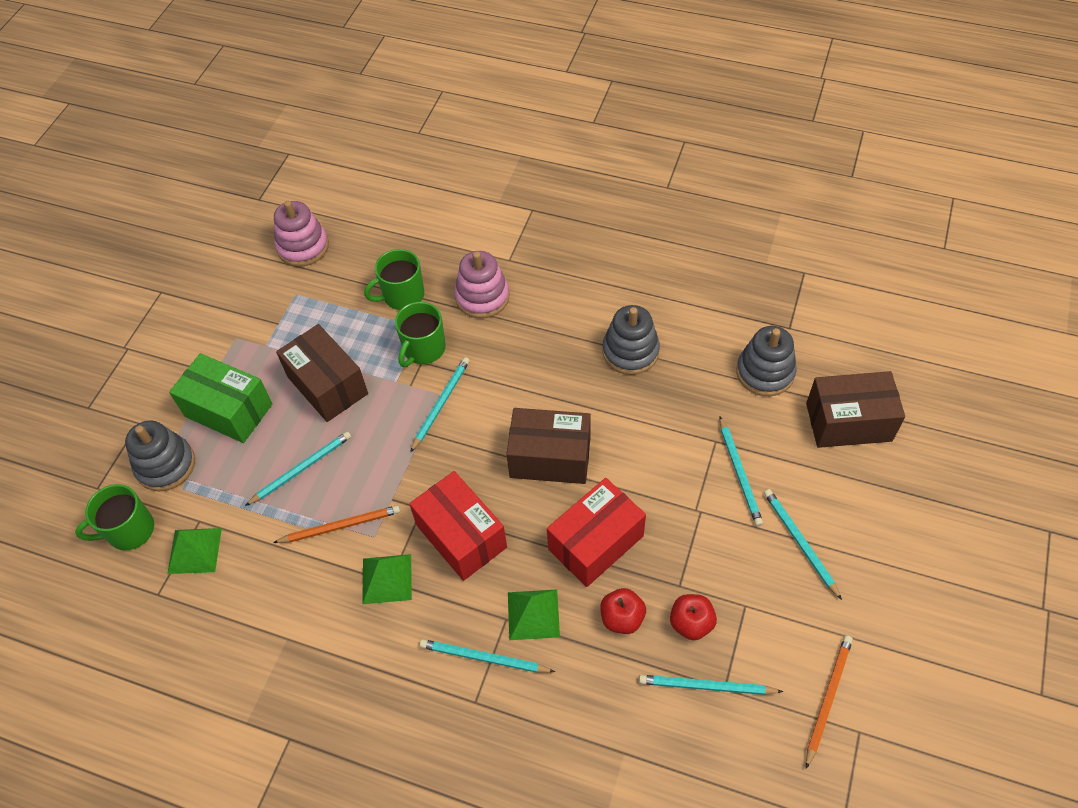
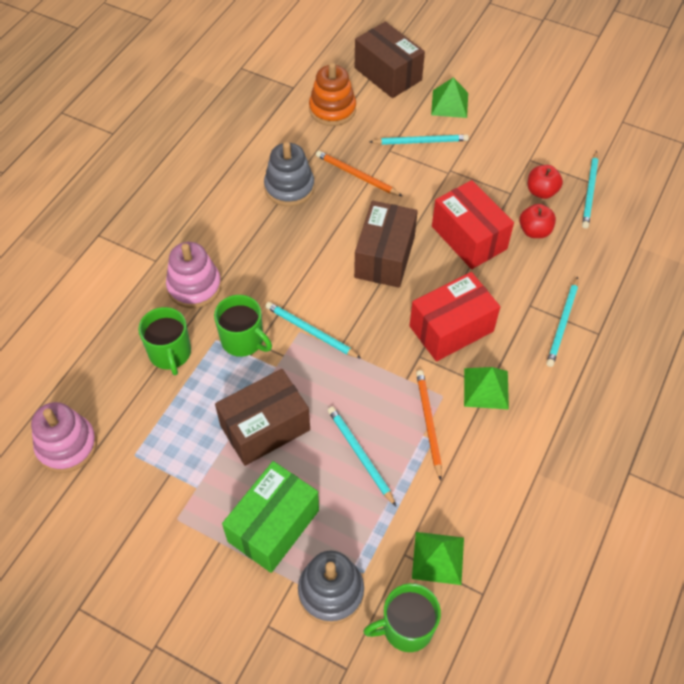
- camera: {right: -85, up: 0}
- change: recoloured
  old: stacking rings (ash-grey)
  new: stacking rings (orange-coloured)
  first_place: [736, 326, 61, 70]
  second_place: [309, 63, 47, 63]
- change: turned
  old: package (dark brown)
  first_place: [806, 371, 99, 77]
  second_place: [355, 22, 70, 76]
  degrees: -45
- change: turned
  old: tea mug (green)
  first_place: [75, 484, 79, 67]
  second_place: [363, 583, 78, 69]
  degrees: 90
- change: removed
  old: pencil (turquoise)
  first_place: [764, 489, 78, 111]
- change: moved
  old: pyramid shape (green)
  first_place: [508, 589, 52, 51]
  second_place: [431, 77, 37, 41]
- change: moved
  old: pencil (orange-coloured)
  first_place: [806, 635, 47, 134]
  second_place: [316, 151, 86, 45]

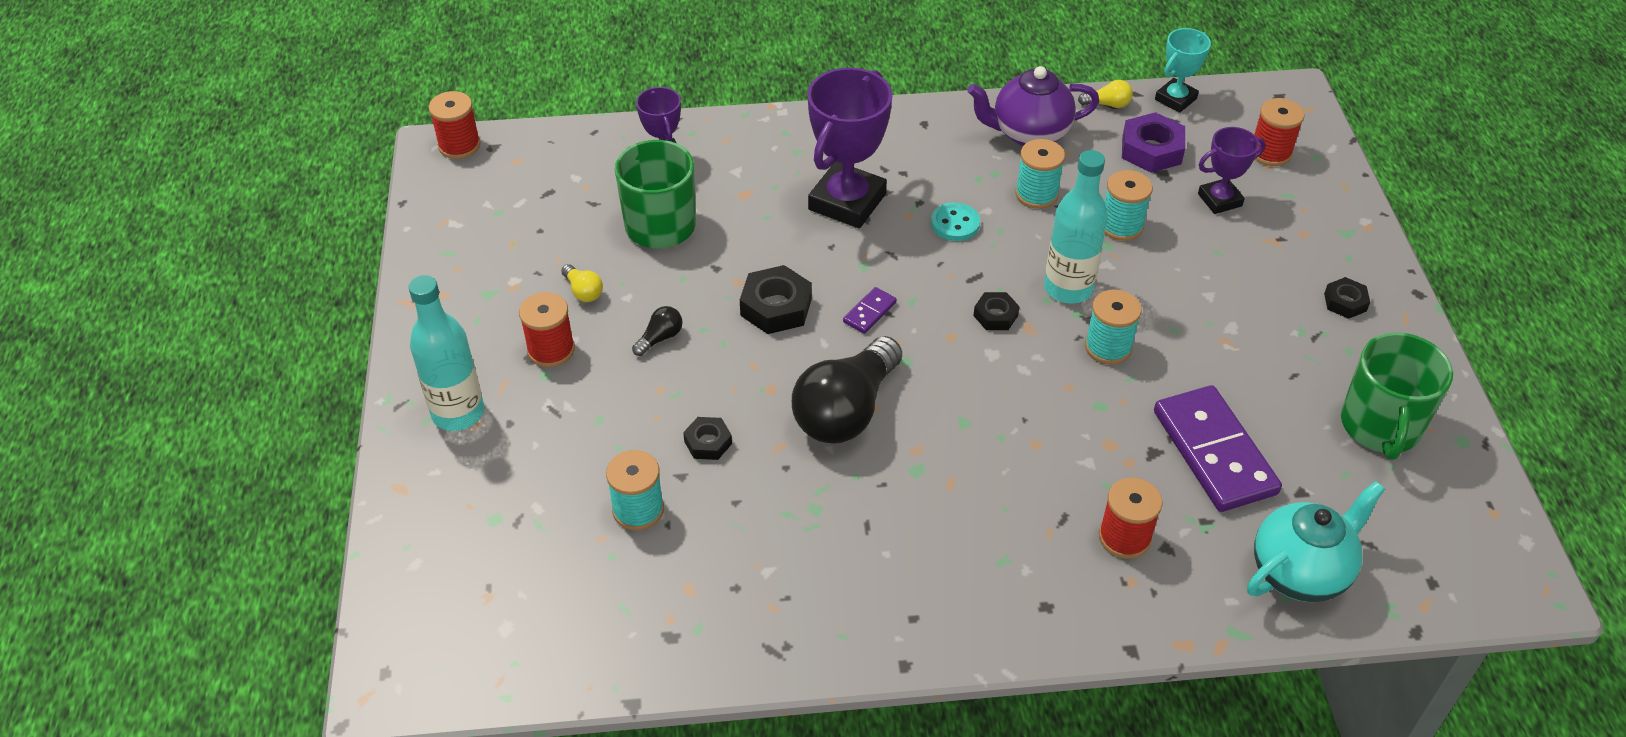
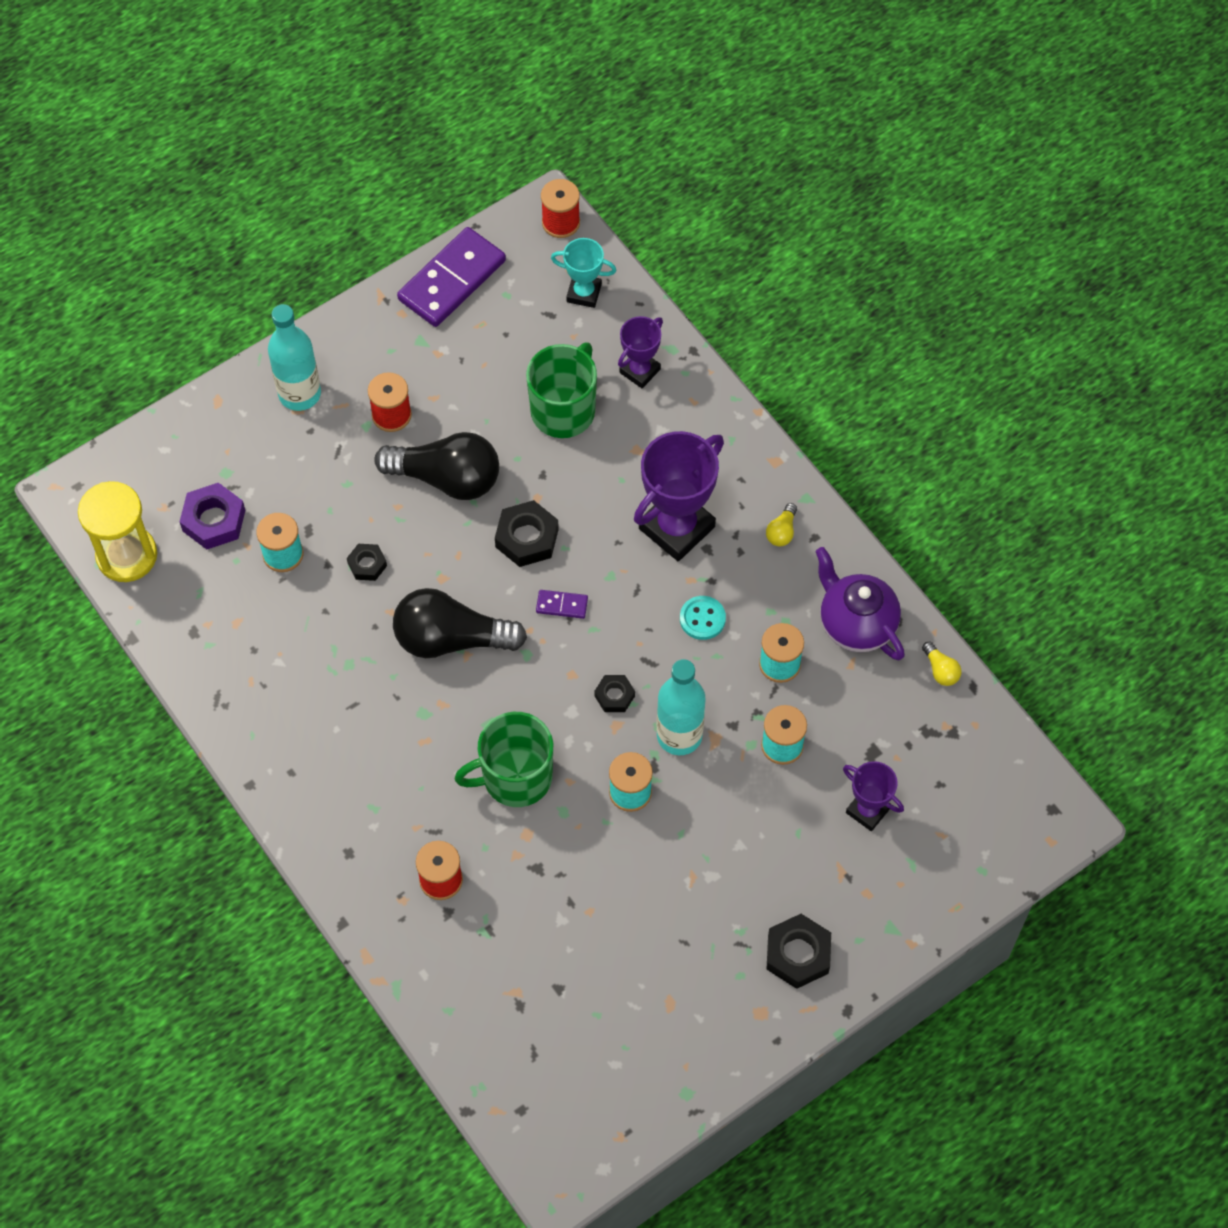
- camera: {right: 60, up: 15}
- change: moved
  old: award cup (turquoise)
  first_place: [1155, 28, 56, 85]
  second_place: [551, 238, 65, 70]
- change: turned
  old: award cup (violet)
  first_place: [807, 67, 85, 161]
  second_place: [634, 431, 90, 130]
  degrees: -45
- change: removed
  old: bobbin (scarlet)
  first_place: [1254, 98, 51, 68]
- change: moved
  old: hex nut (violet)
  first_place: [1122, 112, 63, 61]
  second_place: [179, 483, 66, 66]
- change: moved
  old: lightbulb (bright yellow)
  first_place: [561, 264, 42, 38]
  second_place: [766, 503, 31, 44]
- change: resized
  old: hex nut (black)
  first_place: [1324, 277, 46, 42]
  second_place: [766, 914, 65, 75]
  factor: 1.68
- change: resized
  old: lightbulb (black)
  first_place: [632, 306, 51, 50]
  second_place: [374, 432, 125, 68]
  factor: 2.44
- change: moved
  old: tea mug (green)
  first_place: [1341, 332, 112, 128]
  second_place: [454, 712, 99, 95]
- change: moved
  old: domino (violet)
  first_place: [1154, 385, 128, 127]
  second_place: [397, 227, 109, 100]
- change: removed
  old: tea pot (turquoise)
  first_place: [1247, 481, 138, 121]
- change: added
  new: sandglass (bright yellow)
  second_place: [78, 481, 79, 101]

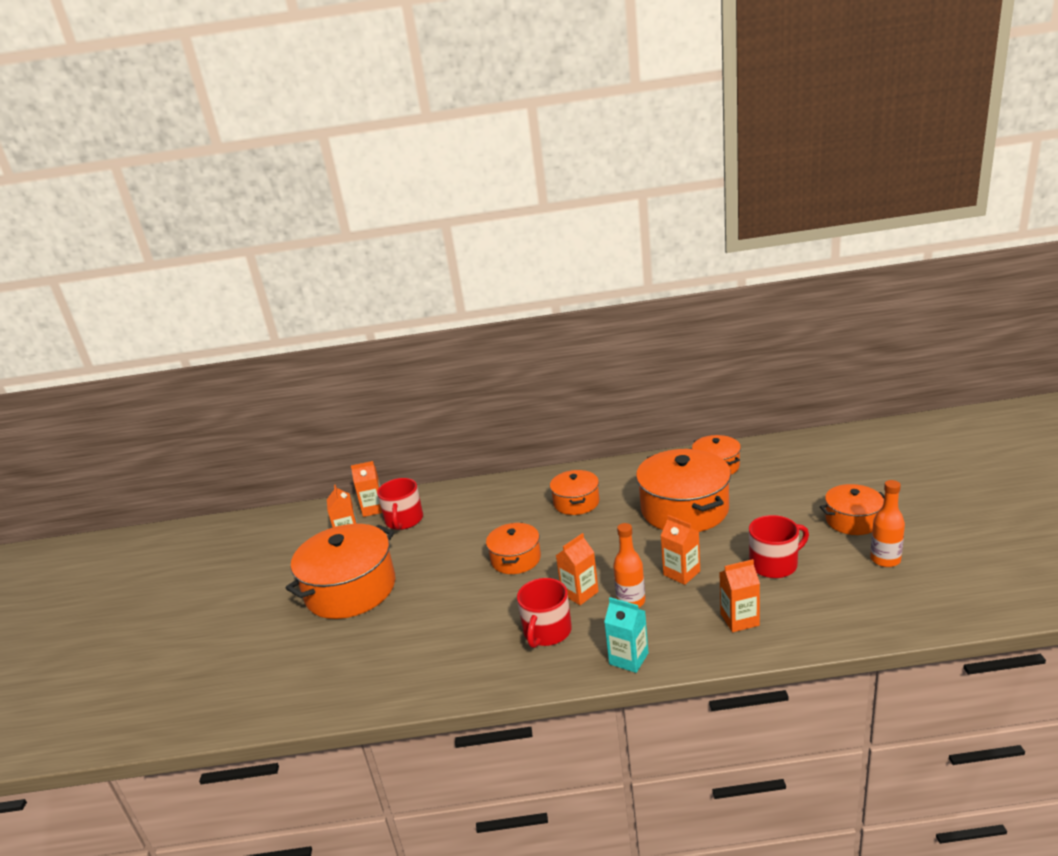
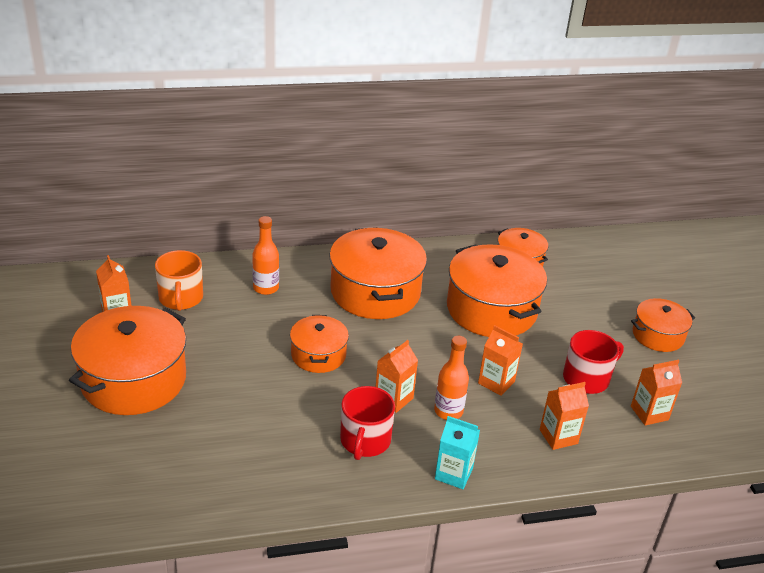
- camera: {right: -15, up: 10}
- change: moved
  old: carton (orange-coloured)
  first_place: [351, 461, 31, 56]
  second_place: [631, 360, 51, 65]
- change: resized
  old: stockpot (orange-coloured)
  first_place: [550, 470, 50, 45]
  second_place: [329, 227, 98, 92]
  factor: 1.79
- change: recoloured
  old: tea mug (scarlet)
  new: tea mug (orange-coloured)
  first_place: [377, 478, 46, 52]
  second_place: [155, 250, 48, 61]
- change: moved
  old: bottle (orange-coloured)
  first_place: [870, 480, 35, 87]
  second_place: [252, 216, 27, 79]

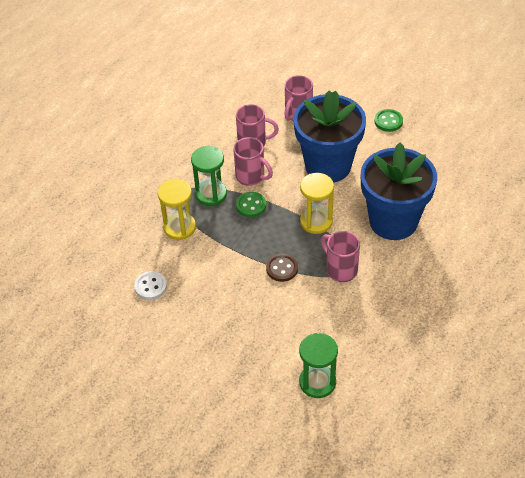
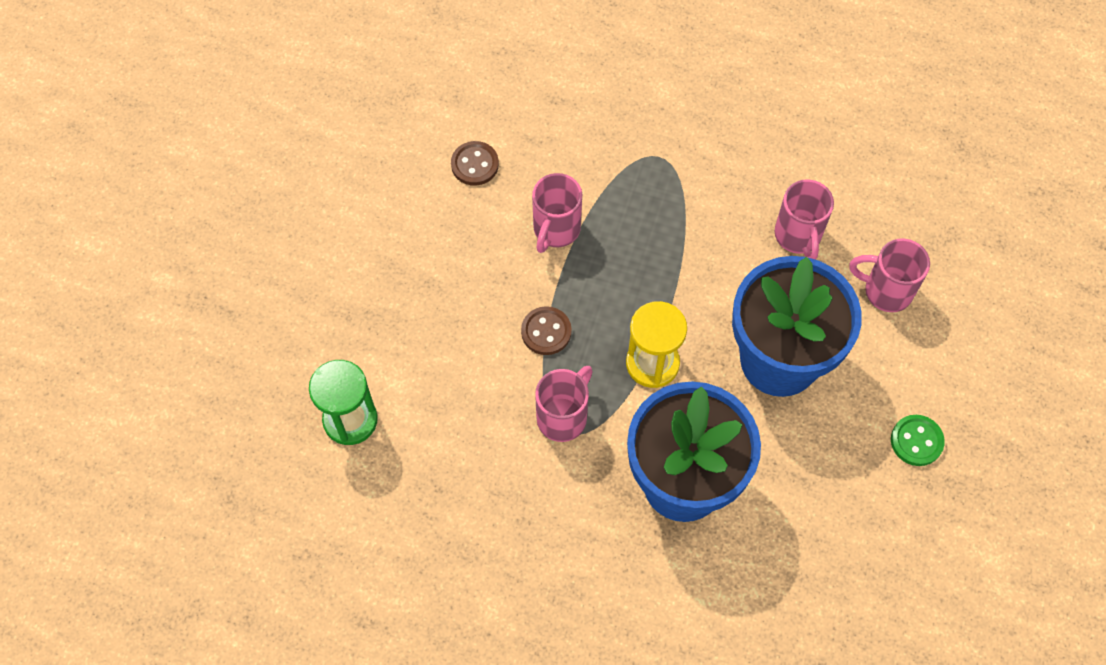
- camera: {right: 75, up: 15}
- change: moved
  old: tea mug (rose-pink)
  first_place: [233, 137, 40, 49]
  second_place: [532, 173, 50, 80]
- change: removed
  old: sandglass (green)
  first_place: [191, 146, 36, 60]
- change: removed
  old: sandglass (bright yellow)
  first_place: [158, 179, 38, 61]
- change: removed
  old: shirt button (green)
  first_place: [236, 192, 30, 25]
- change: recoloured
  old: shirt button (white)
  new: shirt button (dark brown)
  first_place: [134, 271, 33, 29]
  second_place: [451, 141, 48, 45]

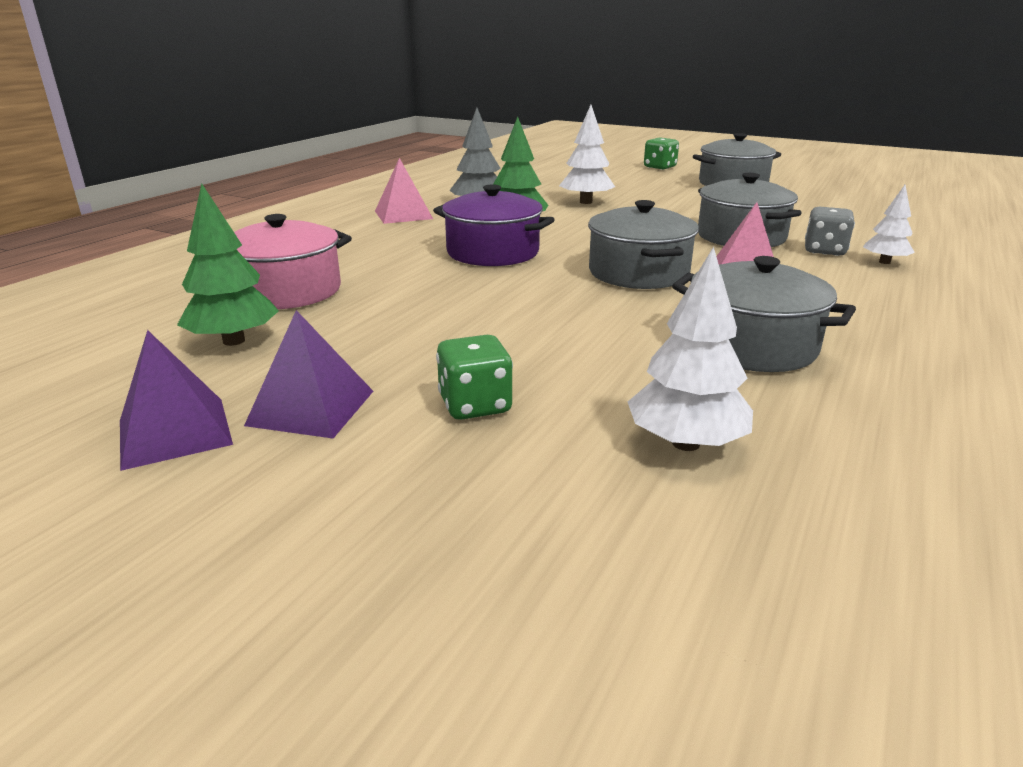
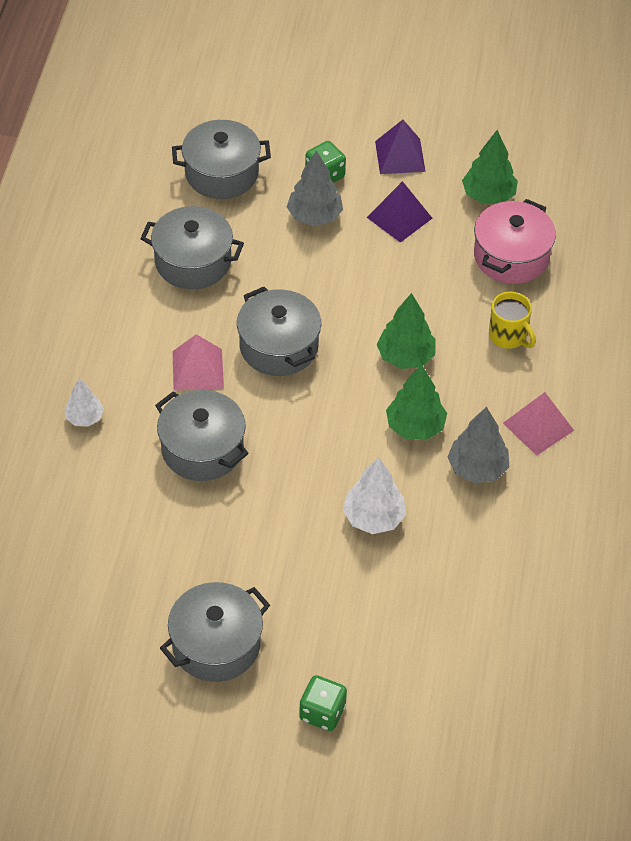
- camera: {right: 160, up: 25}
- change: replaced
  old: stockpot (violet)
  new: toy tree (green)
  first_place: [433, 184, 122, 82]
  second_place: [377, 293, 59, 76]
- change: removed
  old: game die (ash-grey)
  first_place: [805, 206, 50, 50]
- change: replaced
  old: toy tree (white)
  new: stockpot (ash-grey)
  first_place: [628, 246, 125, 205]
  second_place: [172, 120, 99, 79]
- change: moved
  old: pyramid shape (violet)
  first_place: [120, 330, 113, 141]
  second_place: [367, 181, 65, 62]
- change: added
  new: toy tree (ash-grey)
  second_place: [287, 150, 56, 76]
- change: added
  new: tea mug (bright yellow)
  second_place: [489, 292, 47, 57]

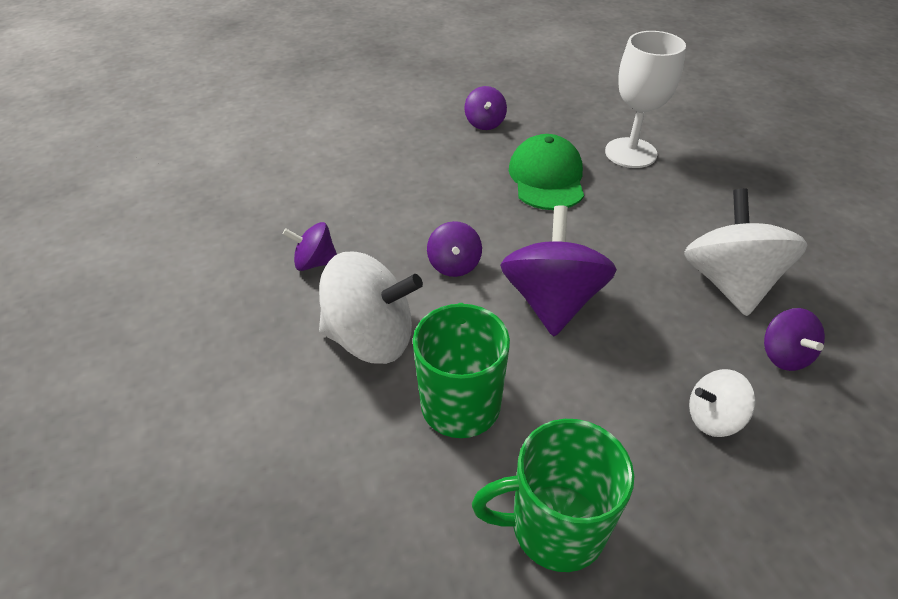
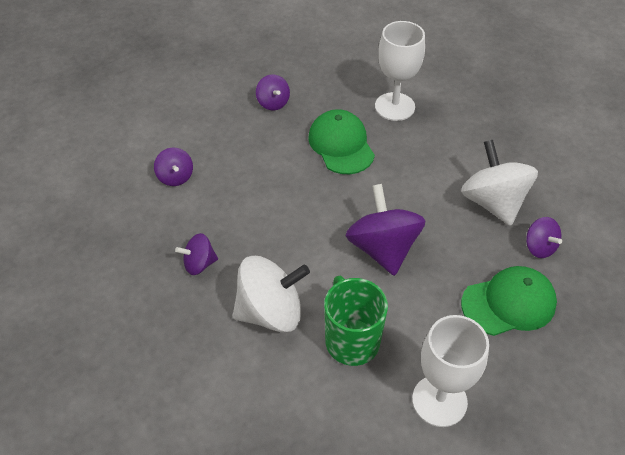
- camera: {right: -20, up: 5}
- change: moved
  old: whirligig (violet)
  first_place: [427, 221, 55, 56]
  second_place: [154, 148, 39, 38]
- change: replaced
  old: whirligig (white)
  new: cap (green)
  first_place: [689, 369, 67, 68]
  second_place: [461, 266, 96, 70]
- change: replaced
  old: tea mug (green)
  new: chalice (white)
  first_place: [472, 419, 162, 153]
  second_place: [412, 315, 77, 112]

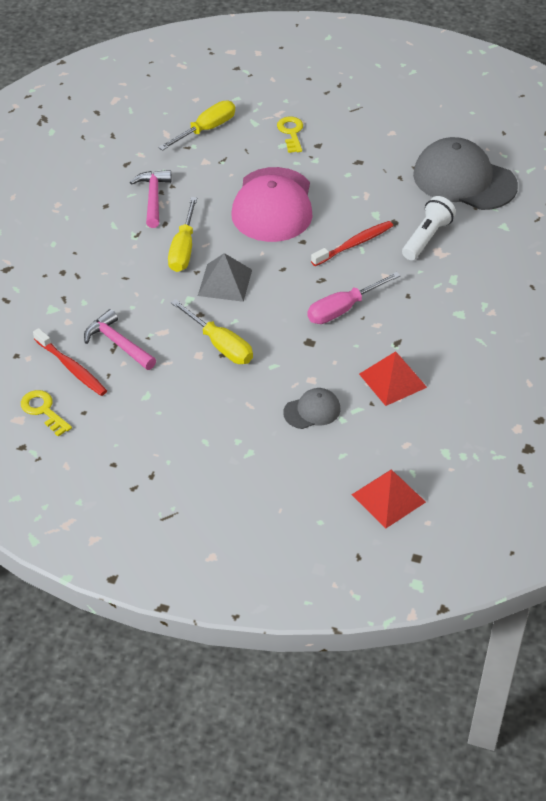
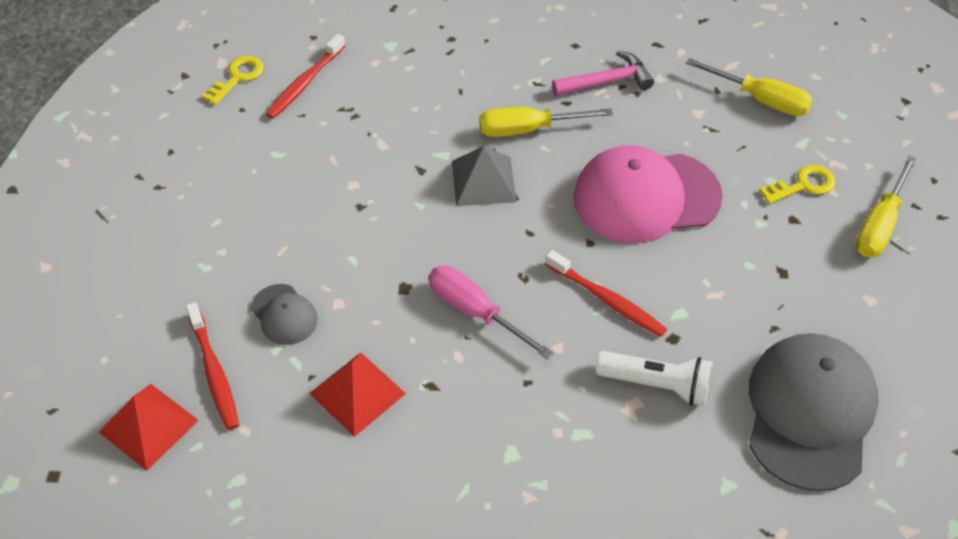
- camera: {right: 75, up: 5}
- change: moved
  old: screwdriver (bright yellow)
  first_place: [171, 299, 82, 65]
  second_place: [855, 155, 62, 102]
- change: removed
  old: hammer (rose-pink)
  first_place: [84, 309, 72, 61]
- change: added
  new: toothbrush (scarlet)
  second_place: [186, 302, 53, 128]

